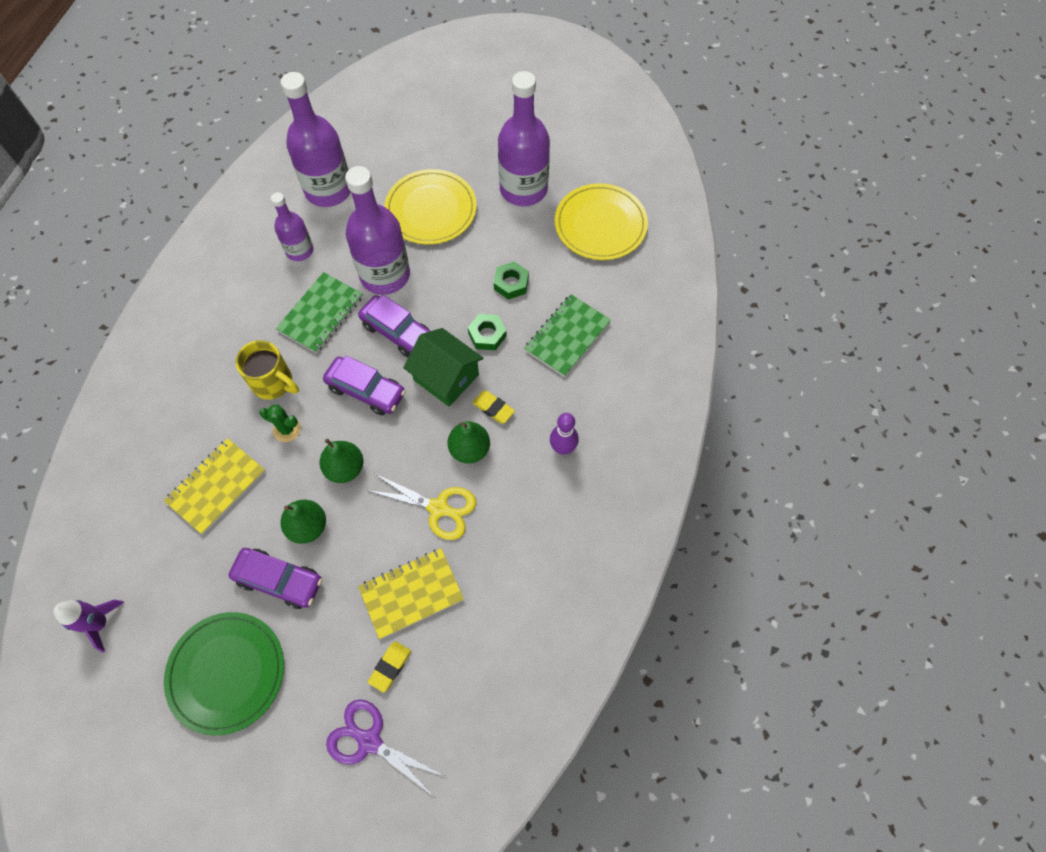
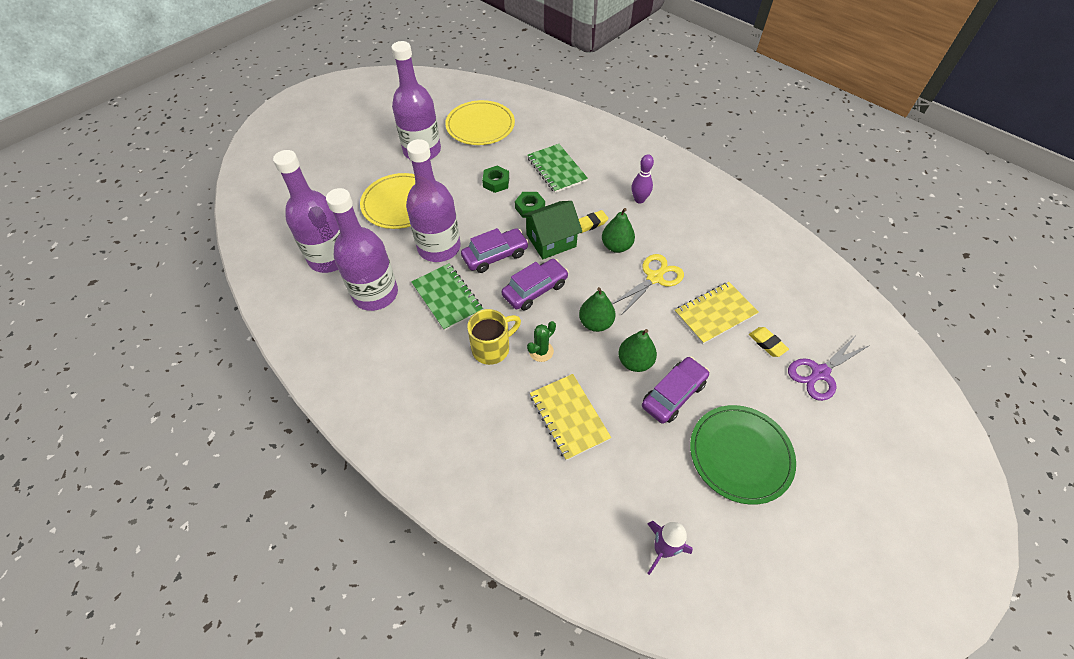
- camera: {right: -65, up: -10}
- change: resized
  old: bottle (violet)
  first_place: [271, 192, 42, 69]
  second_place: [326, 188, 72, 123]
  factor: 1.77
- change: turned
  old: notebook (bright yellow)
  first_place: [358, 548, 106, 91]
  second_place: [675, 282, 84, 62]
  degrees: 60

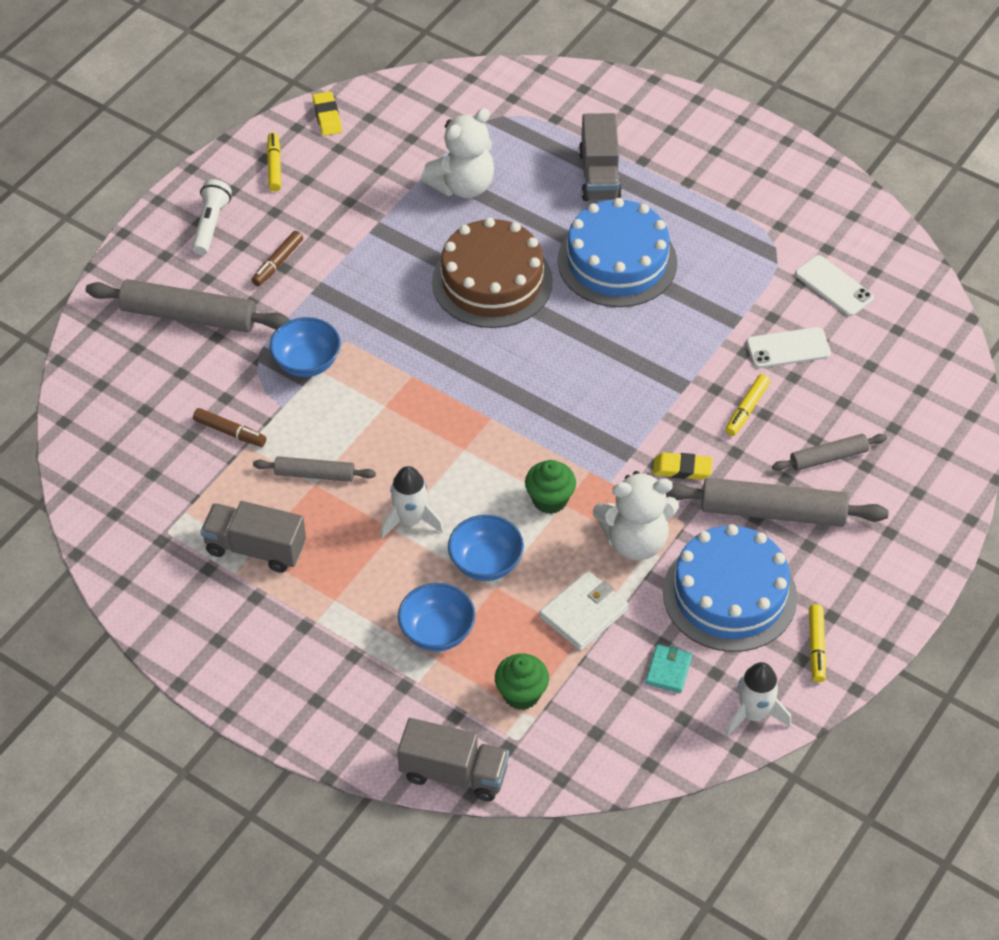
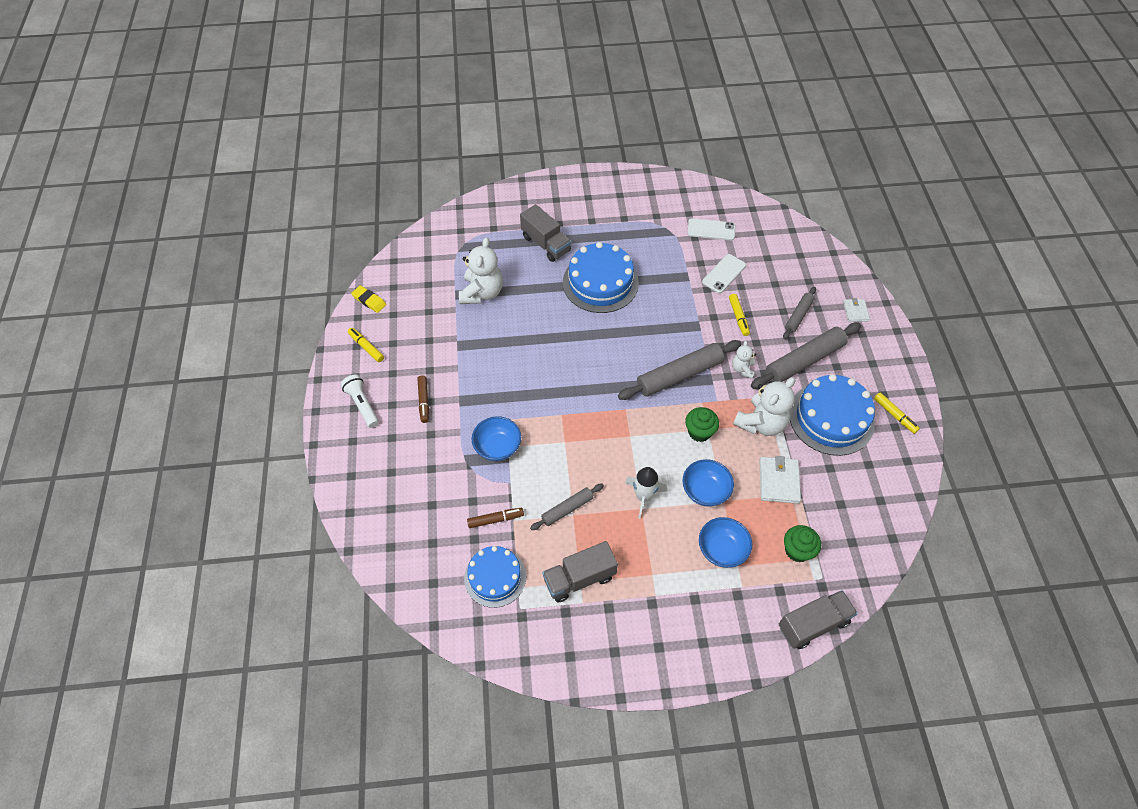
- camera: {right: -40, up: 5}
- change: removed
  old: cake (dark brown)
  first_place: [432, 217, 121, 111]
- change: moved
  old: pastry roller (ash-grey)
  first_place: [86, 279, 204, 53]
  second_place: [618, 340, 124, 60]
- change: replaced
  old: gum eraser (bright yellow)
  new: stuffed bear (white)
  first_place: [653, 452, 60, 28]
  second_place: [732, 341, 24, 38]
- change: removed
  old: wallet (turquoise)
  first_place: [645, 644, 47, 49]
- change: removed
  old: toy rocket (white)
  first_place: [725, 662, 66, 75]
- change: added
  new: wallet (white)
  second_place: [843, 298, 27, 24]
- change: added
  new: cake (cobalt)
  second_place: [464, 546, 62, 62]

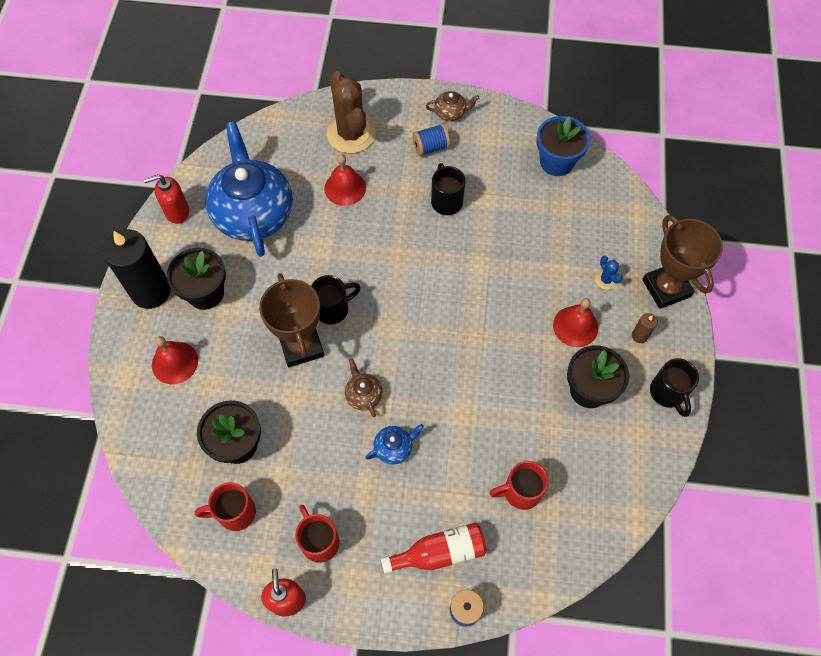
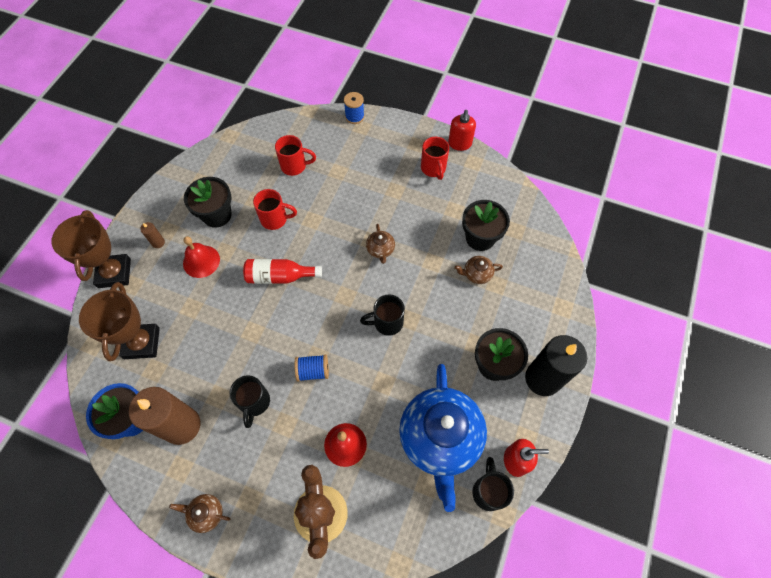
- camera: {right: -165, up: 0}
- change: moved
  old: bobbin (cobalt)
  first_place: [413, 124, 37, 32]
  second_place: [294, 354, 35, 27]
- change: removed
  old: saguaro cactus (cobalt)
  first_place: [595, 255, 27, 35]
- change: moved
  old: award cup (dark brown)
  first_place: [259, 273, 65, 94]
  second_place: [79, 282, 81, 79]
- change: removed
  old: bell (scarlet)
  first_place: [152, 336, 46, 48]
- change: moved
  old: tea mug (black)
  first_place: [650, 358, 49, 59]
  second_place: [472, 457, 42, 54]
- change: removed
  old: tea pot (cobalt)
  first_place: [365, 424, 59, 41]
- change: moved
  old: tea mug (scarlet)
  first_place: [195, 482, 61, 49]
  second_place: [253, 189, 44, 41]
- change: moved
  old: bottle (scarlet)
  first_place: [381, 523, 106, 51]
  second_place: [243, 259, 79, 25]
- change: added
  new: tea pot (dark brown)
  second_place: [455, 256, 48, 28]
- change: added
  new: wax candle (dark brown)
  second_place: [129, 387, 71, 58]

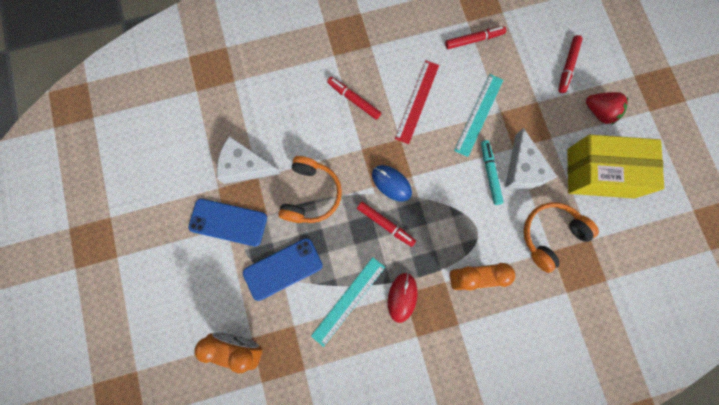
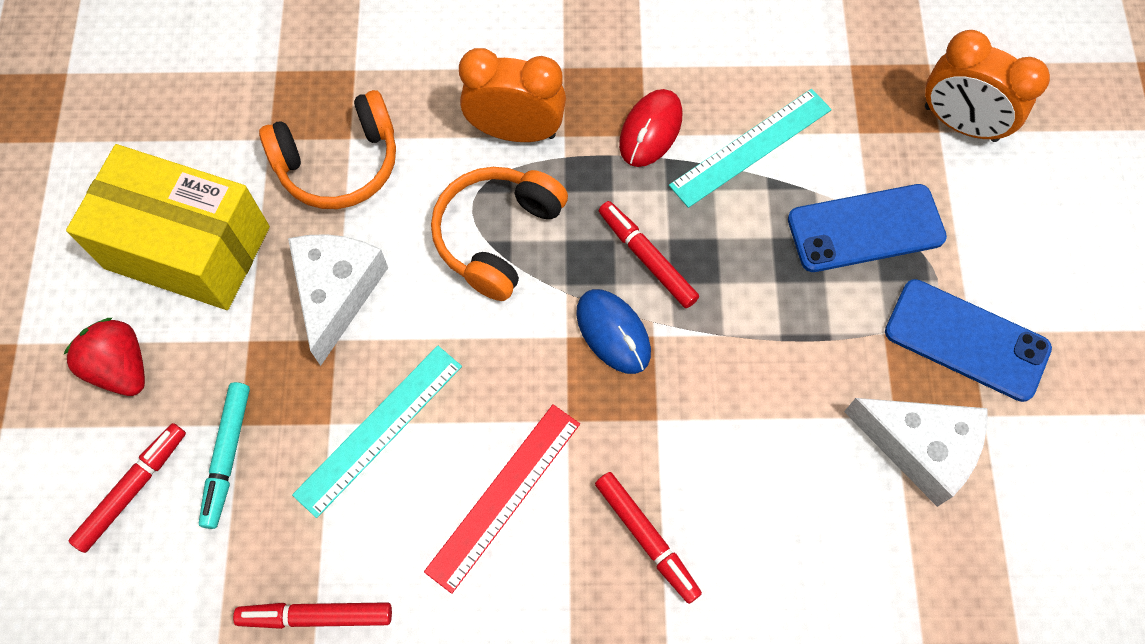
- camera: {right: -165, up: -10}
- change: moved
  old: marker (turquoise)
  first_place: [481, 140, 22, 65]
  second_place: [199, 382, 51, 147]
- change: moved
  old: headset (orange-coloured)
  first_place: [278, 156, 64, 67]
  second_place: [431, 167, 137, 134]

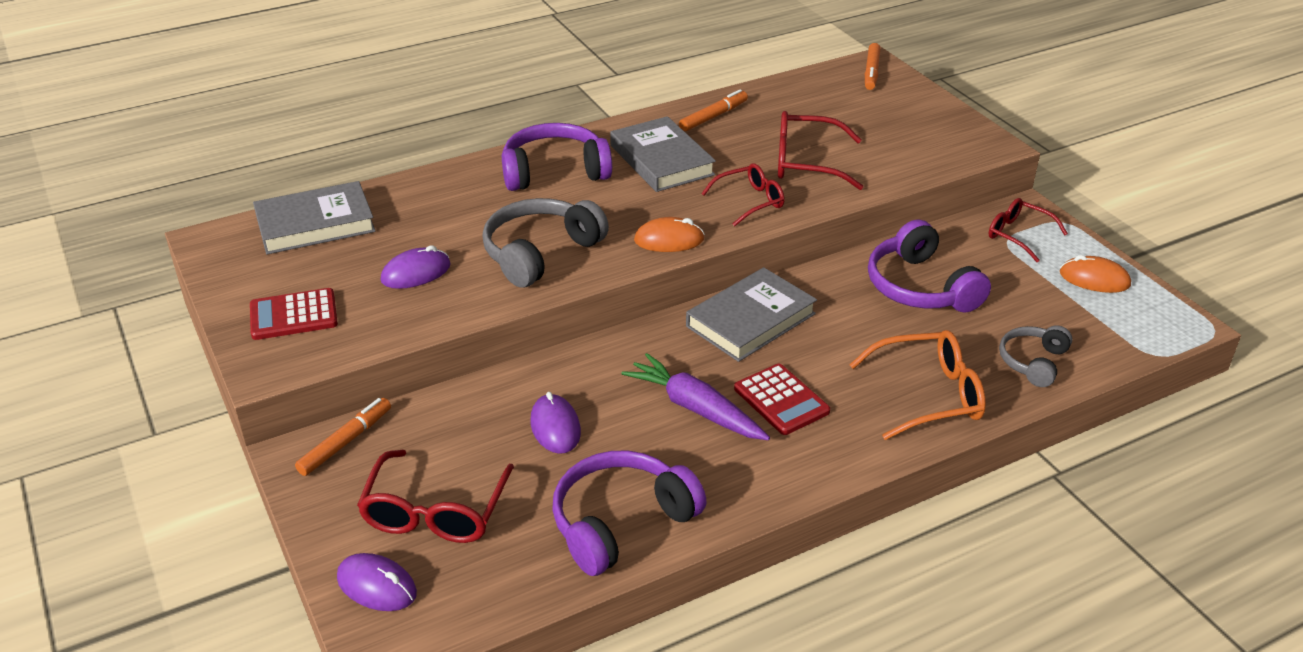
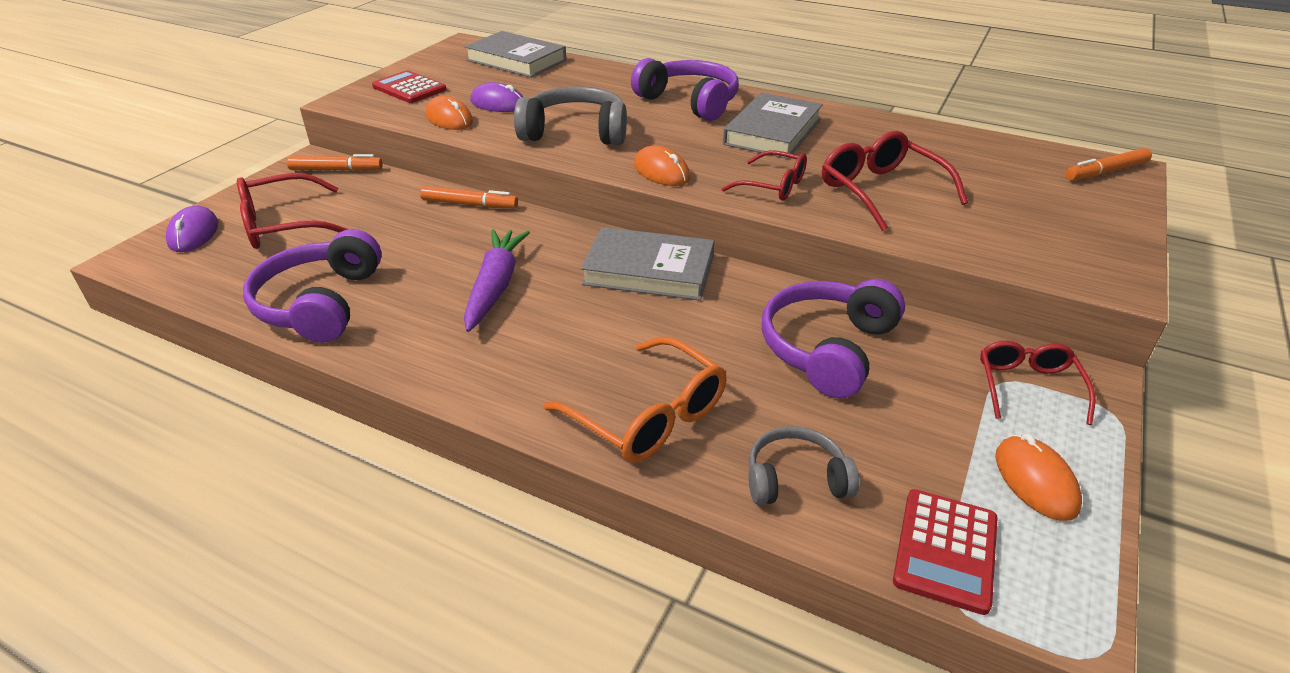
- camera: {right: 55, up: 0}
- change: moved
  old: marker (orange-coloured)
  first_place: [679, 89, 69, 43]
  second_place: [420, 186, 98, 22]
- change: moved
  old: calculator (scarlet)
  first_place: [734, 364, 96, 71]
  second_place: [893, 489, 105, 126]
- change: removed
  old: computer mouse (violet)
  first_place: [530, 392, 51, 62]
- change: turned
  old: headset (violet)
  first_place: [552, 451, 155, 125]
  second_place: [243, 229, 139, 114]
  degrees: -105
- change: added
  new: computer mouse (orange-coloured)
  second_place: [426, 96, 47, 34]

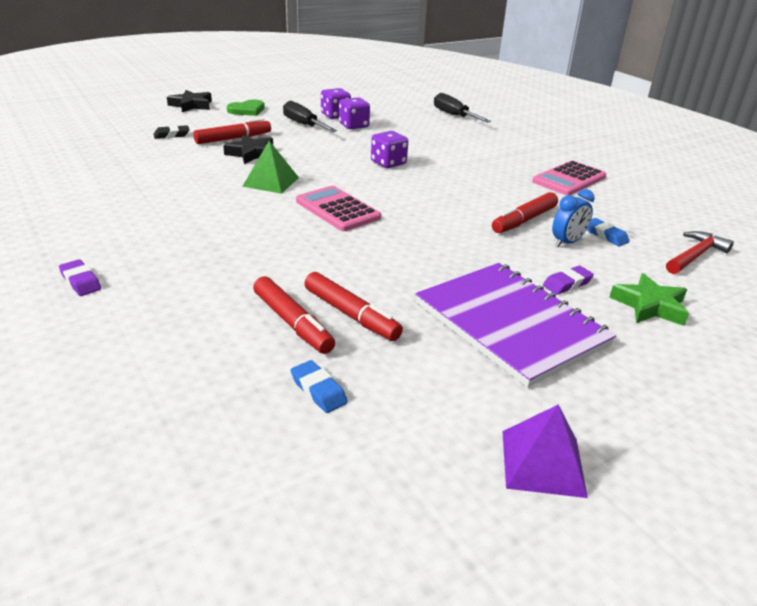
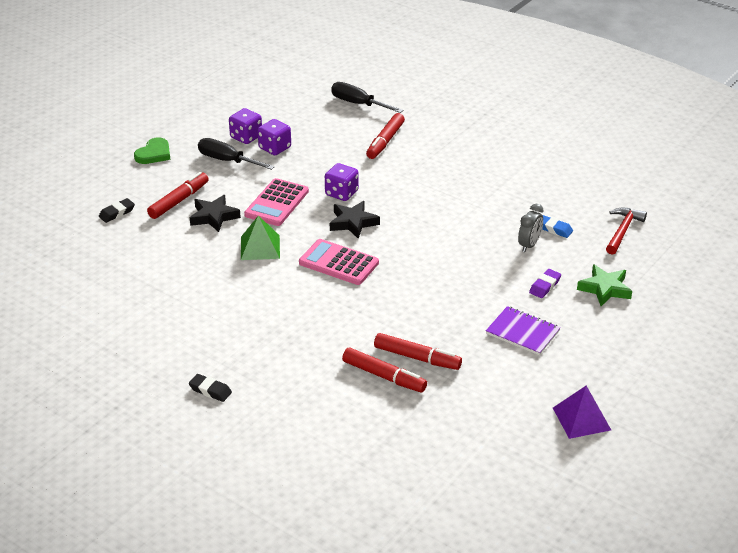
- camera: {right: -20, up: 5}
- change: moved
  old: five-pointed star (black)
  first_place: [167, 90, 45, 22]
  second_place: [330, 201, 50, 38]
- change: moved
  old: calculator (rose-pink)
  first_place: [532, 161, 74, 34]
  second_place: [244, 178, 65, 48]
- change: recoloured
  old: bedside clock (cobalt)
  new: bedside clock (ash-grey)
  first_place: [552, 189, 43, 58]
  second_place: [518, 204, 25, 48]
- change: moved
  old: marker (scarlet)
  first_place: [492, 192, 66, 41]
  second_place: [366, 113, 39, 46]
- change: recoloured
  old: gum eraser (violet)
  new: gum eraser (black)
  first_place: [59, 259, 42, 37]
  second_place: [189, 374, 43, 28]
- change: resized
  old: notebook (violet)
  first_place: [415, 263, 201, 124]
  second_place: [486, 306, 75, 49]
  factor: 0.54
- change: removed
  old: gum eraser (cobalt)
  first_place: [291, 360, 57, 53]

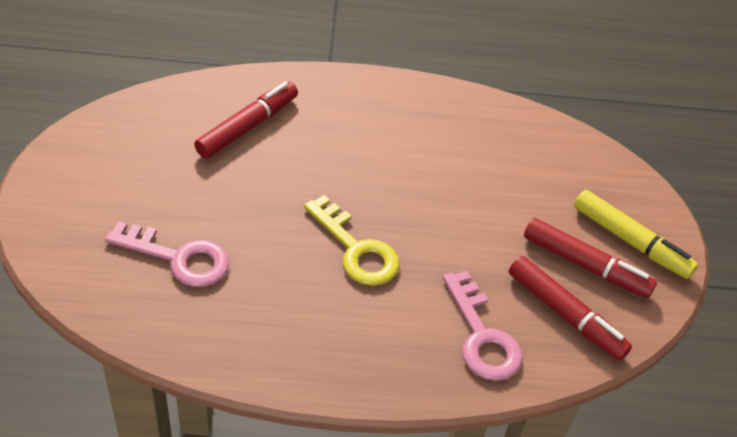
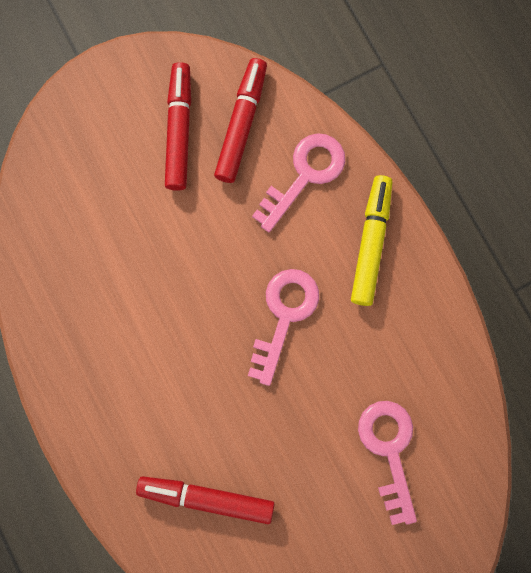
- camera: {right: -115, up: 30}
- change: moved
  old: marker (bright yellow)
  first_place: [574, 190, 124, 89]
  second_place: [351, 175, 41, 131]
- change: recoloured
  old: door key (bright yellow)
  new: door key (rose-pink)
  first_place: [304, 195, 95, 91]
  second_place: [248, 269, 71, 117]

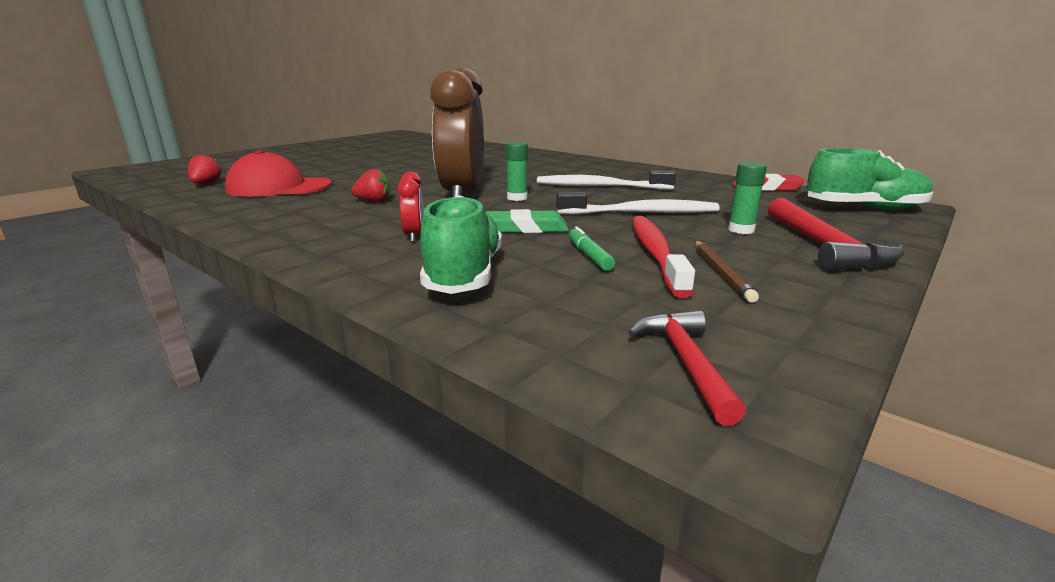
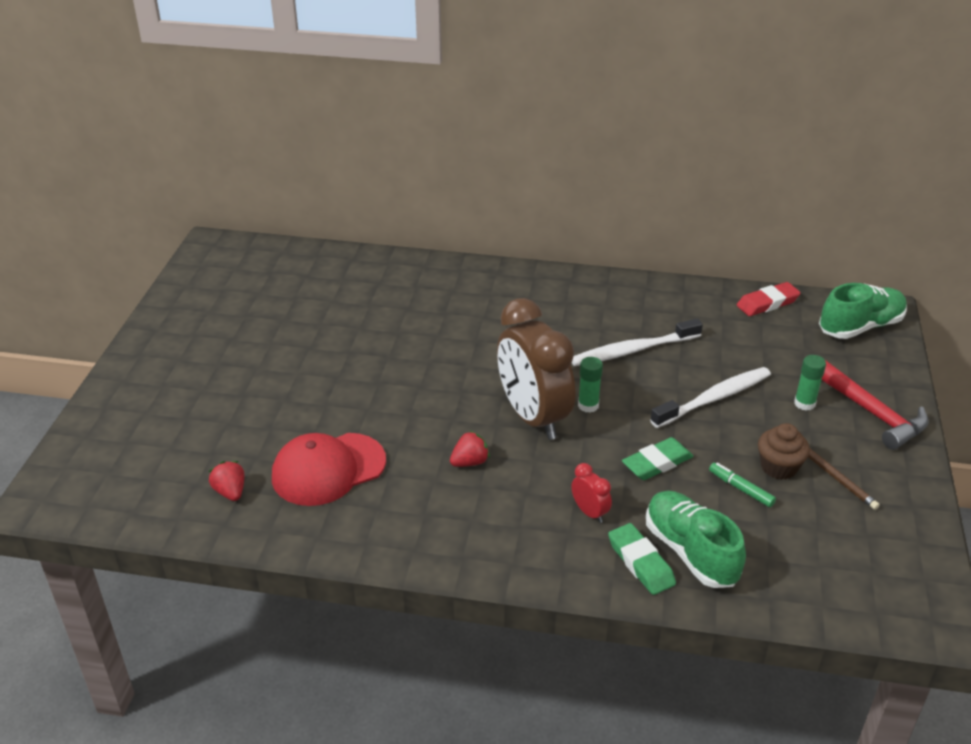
- camera: {right: -30, up: 15}
- change: replaced
  old: toothbrush (scarlet)
  new: cupcake (dark brown)
  first_place: [632, 216, 63, 82]
  second_place: [758, 423, 52, 57]
- change: removed
  old: hammer (scarlet)
  first_place: [628, 310, 118, 116]
- change: added
  new: gum eraser (green)
  second_place: [608, 523, 68, 72]

